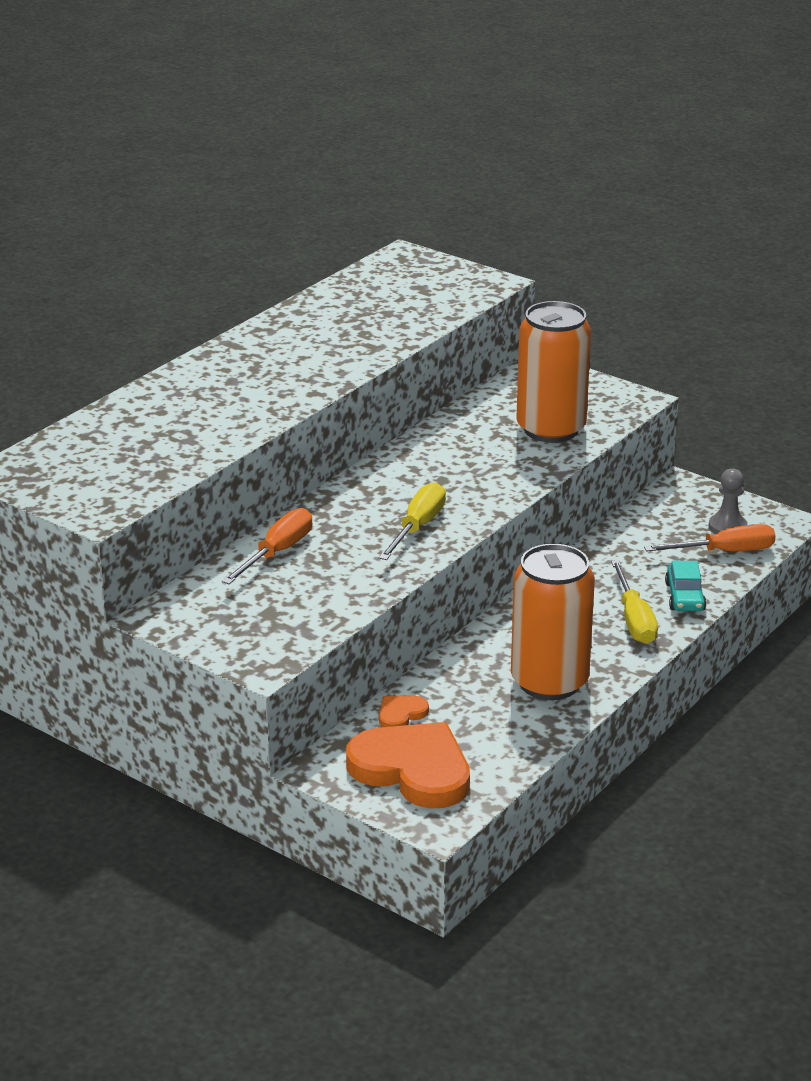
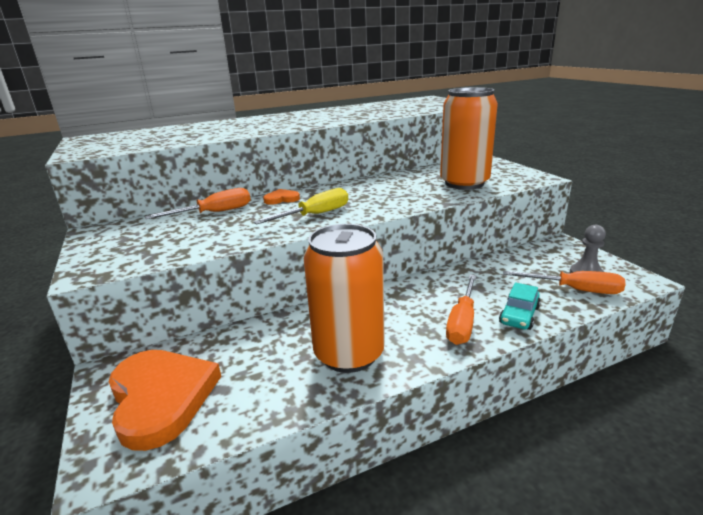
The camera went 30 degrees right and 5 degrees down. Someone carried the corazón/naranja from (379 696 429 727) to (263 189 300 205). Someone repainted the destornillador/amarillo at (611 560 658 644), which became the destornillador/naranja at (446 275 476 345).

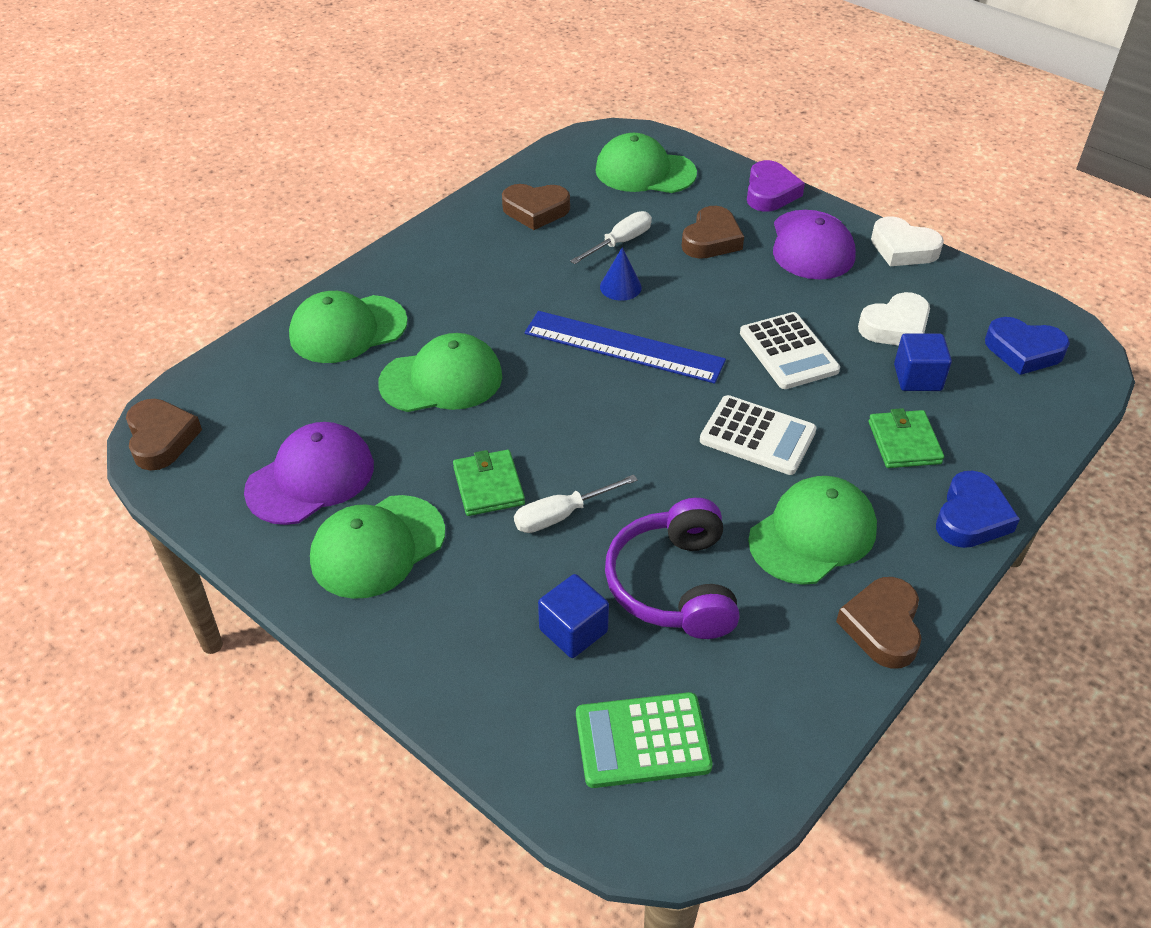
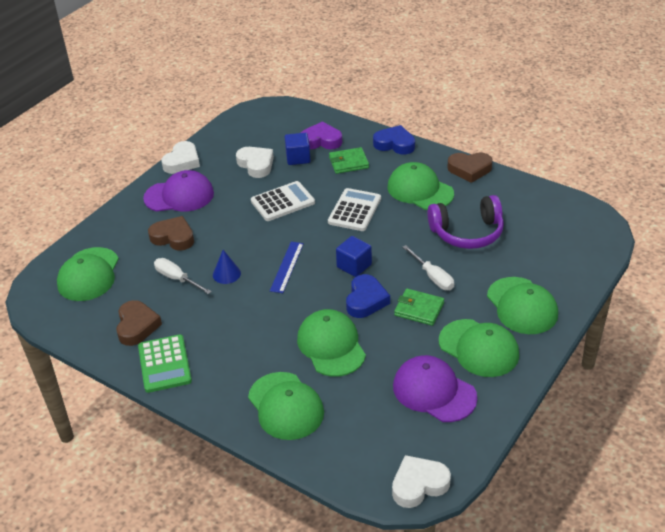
The camera went 95 degrees left and 5 degrees down. Someone carried the calculadora/verde from (576 692 712 788) to (138 335 192 393). Someone scaled the regla/azul at (525 311 726 384) by 0.59. Someone carried the corazón/morado from (747 160 805 212) to (301 122 342 149). Someone carried the cubo/azul from (538 574 609 658) to (336 236 372 277). Someone carried the corazón/azul from (985 317 1070 375) to (346 274 390 318). Someone repainted the corazón/marrón at (126 399 202 471), which became the corazón/blanco at (392 455 451 508). Someone rotated the cartera/verde at (453 450 525 516) by 45 degrees clockwise. Someone put down the gorra/verde at (487 277 558 334).

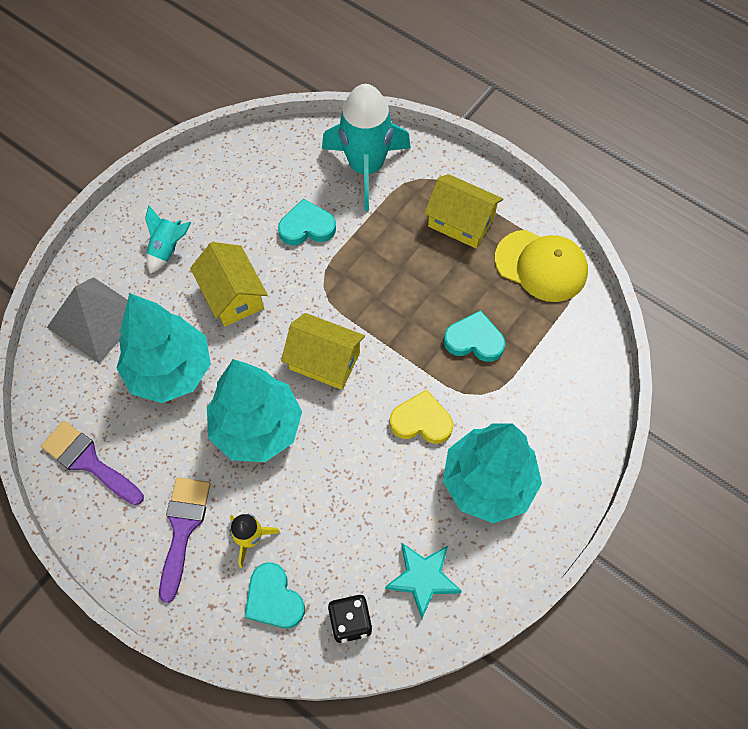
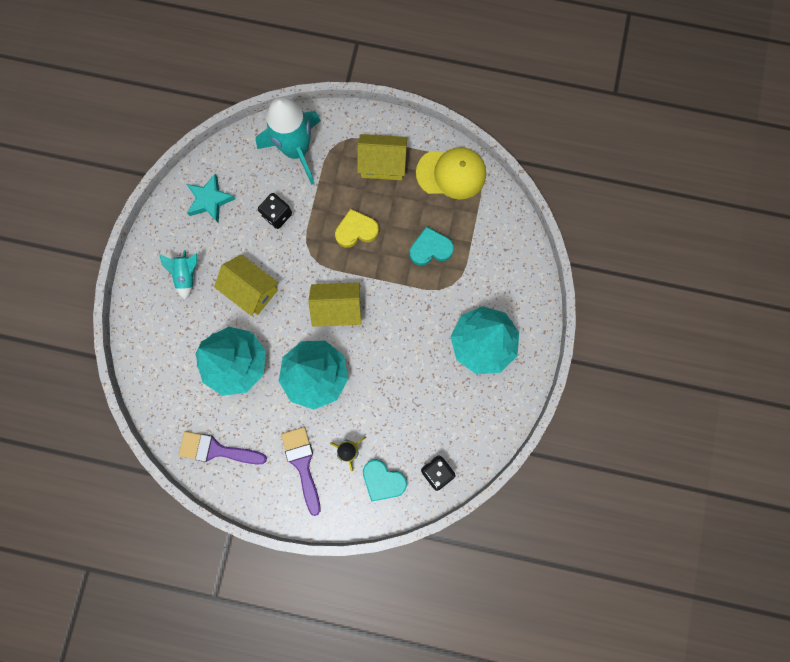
The camera went 25 degrees left and 15 degrees up. Someone carried the estrella/turquesa from (385 543 462 619) to (187 174 235 223). Someone swapped the corazón/turquesa at (278 199 336 245) for the dado/negro at (258 193 292 229). Someone carried the corazón/amarillo from (390 389 453 444) to (335 209 379 248). Someone took away the pirámide/gris at (47 277 128 363).

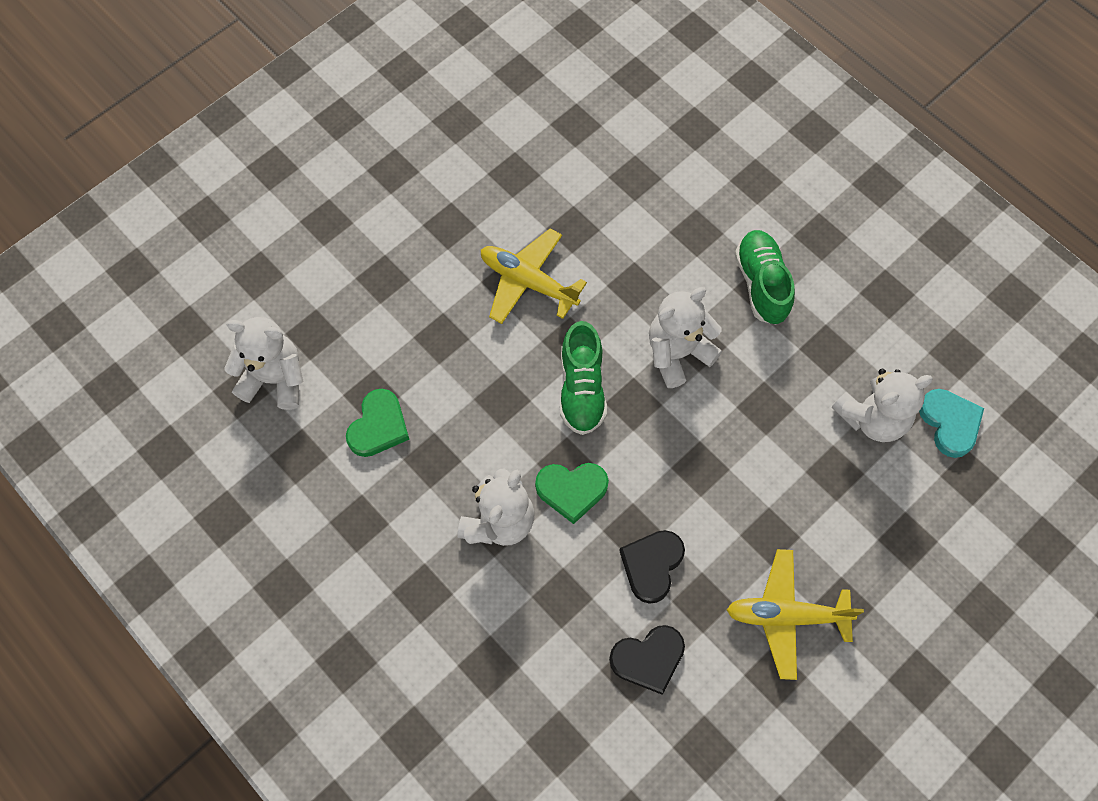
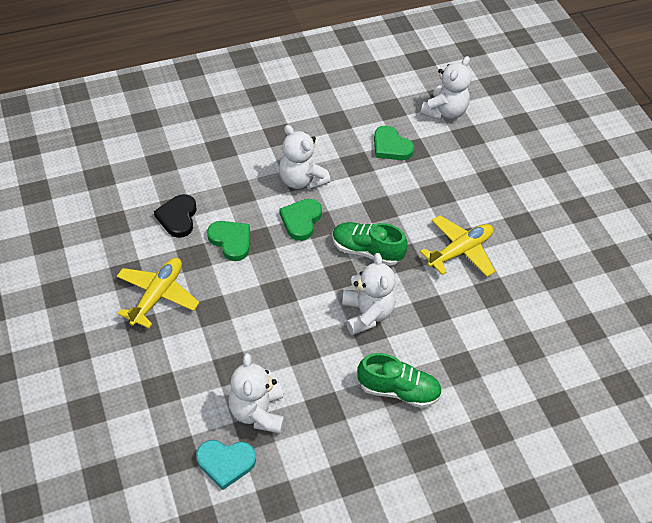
The camera went 110 degrees right and 15 degrees down. Someone repainted the corazón/negro at (619 530 685 604), which became the corazón/verde at (207 221 250 261).

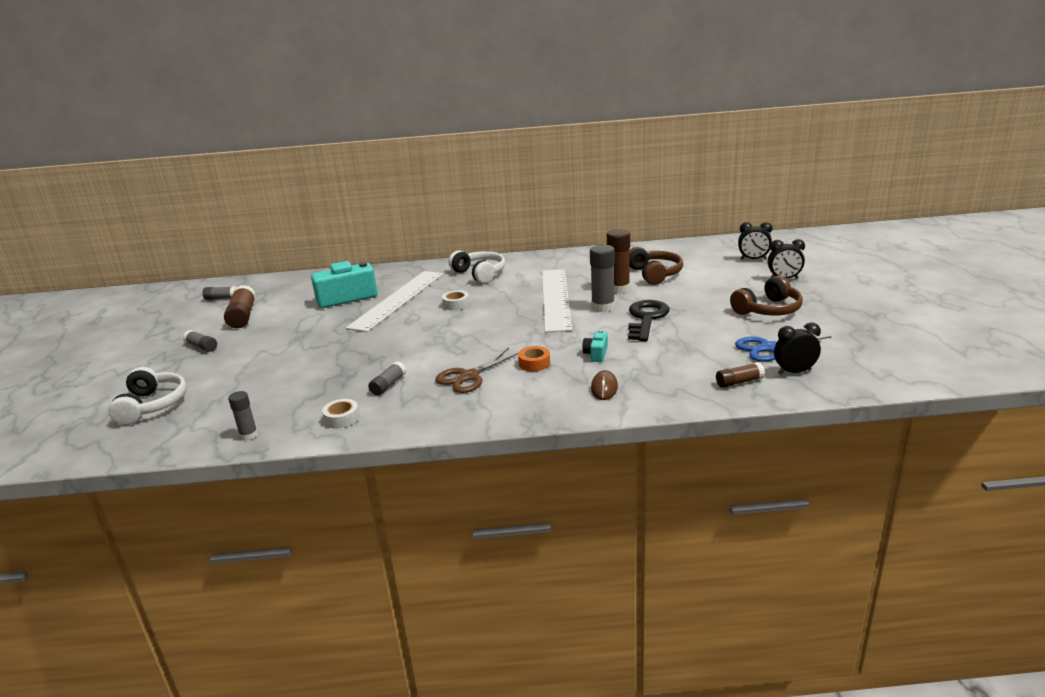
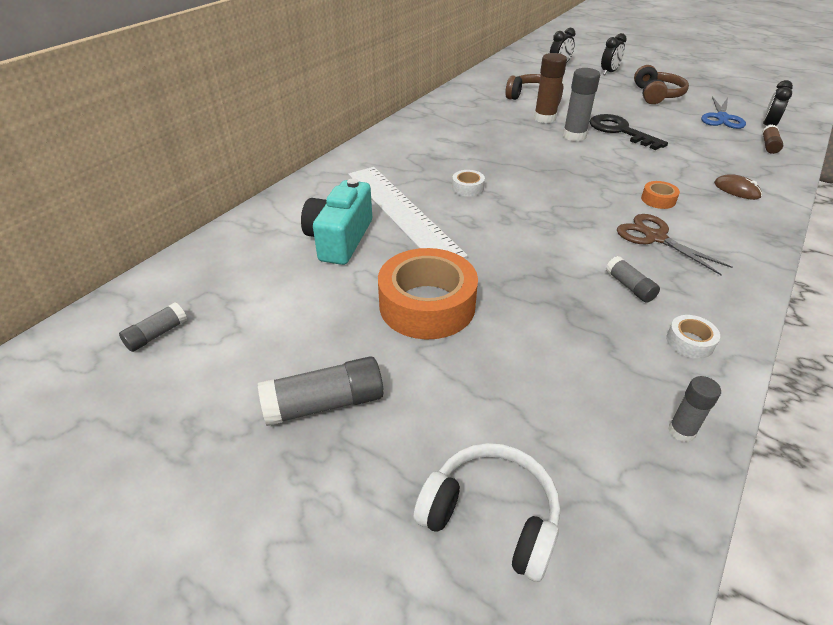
The camera went 55 degrees left and 15 degrees up. Someone scaled the barra de pegamento/gris at (183 330 217 352) by 1.71. Someone put down the cinta adhesiva/naranja at (378 248 478 339). Someone rotated the tijeras/marrón at (435 348 519 393) by 150 degrees clockwise. Someone took away the barra de pegamento/marrón at (224 285 256 328). Someone took away the auriculares/blanco at (448 250 505 284). Someone took away the regla/blanco at (542 269 572 333). Someone took away the cámara/turquesa at (582 330 608 362).

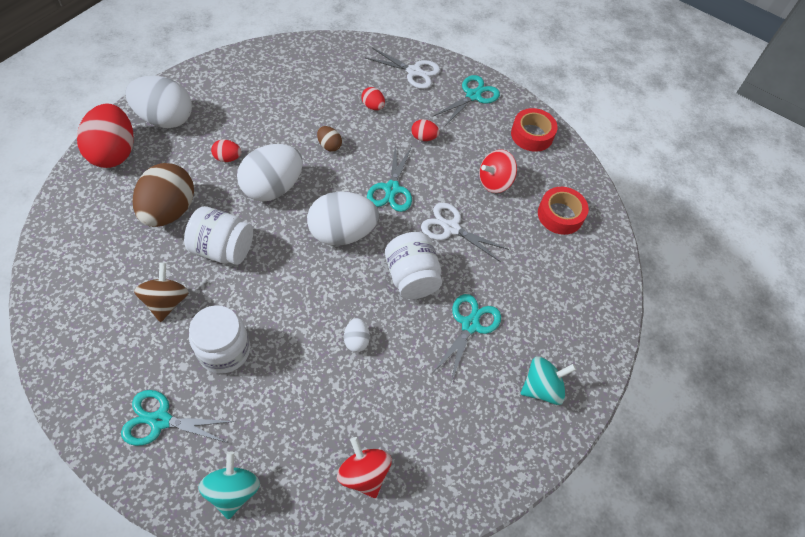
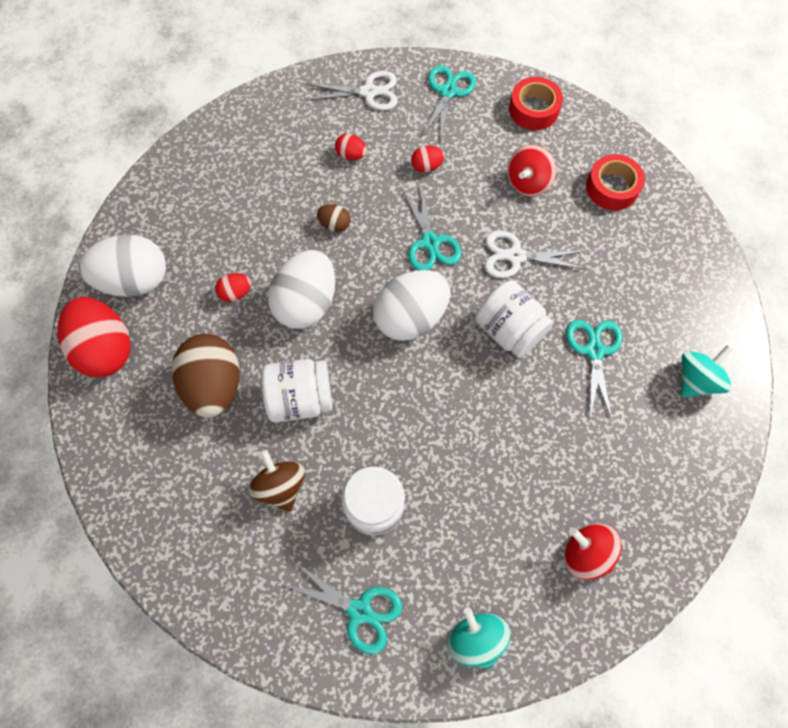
The camera went 20 degrees left and 10 degrees up. Someone rotated the tijeras/turquesa at (121 390 236 446) by 135 degrees counterclockwise. Someone took away the huevo/blanco at (344 318 370 352).

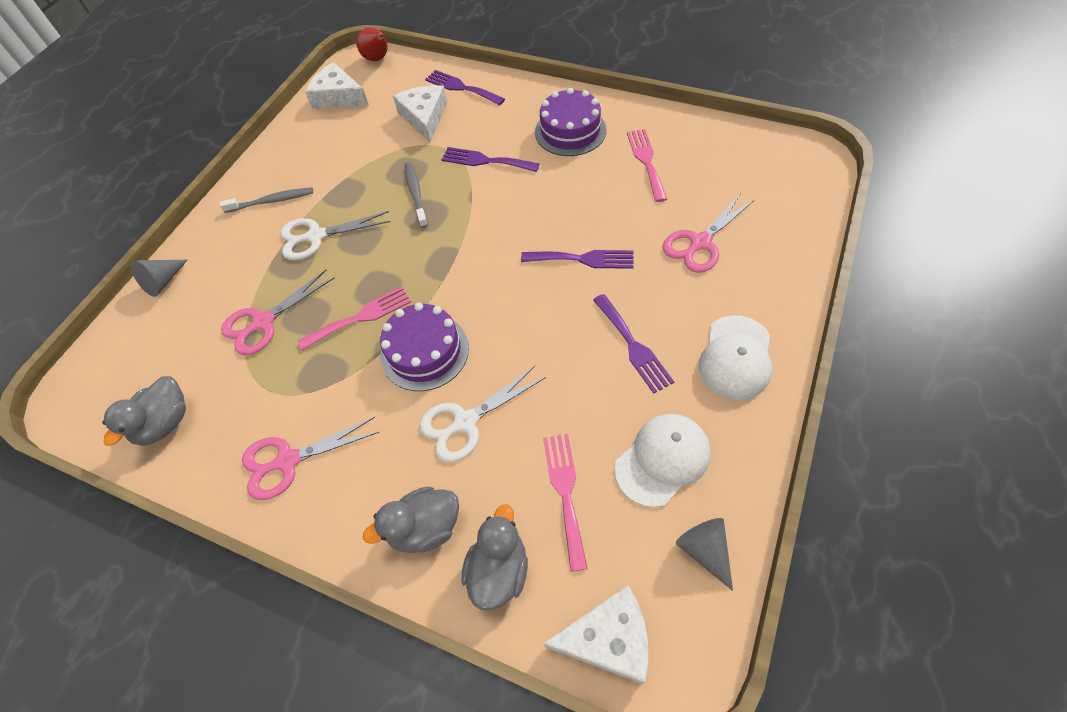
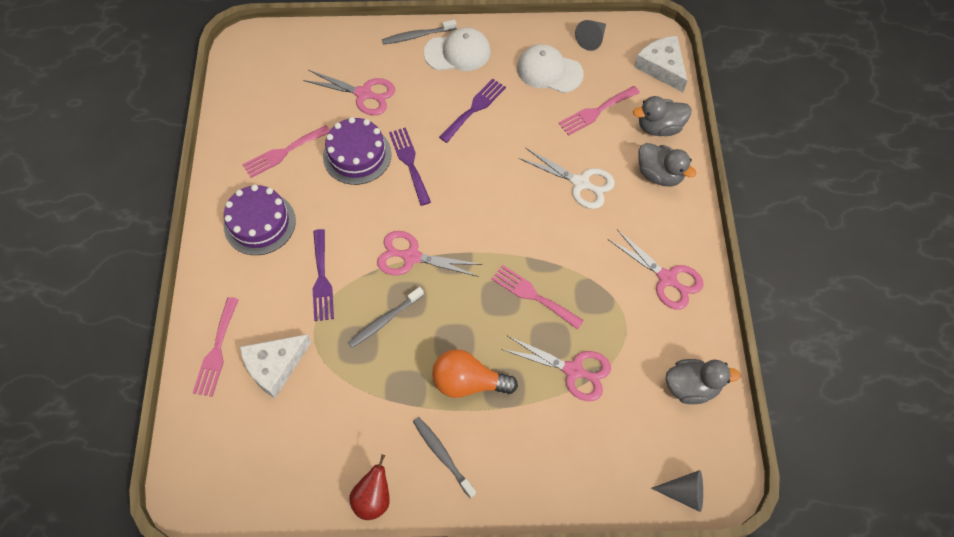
The camera went 120 degrees left and 5 degrees up. Someone repainted the tenedor/morado at (425 70 505 105), which became the tenedor/rosa at (193 297 239 397). Someone carried the tarta/morado from (380 303 469 391) to (323 117 392 185). Someone carried the pera/rojo from (356 28 388 61) to (349 454 390 520). Someone put down the tijeras/rosa at (377 231 482 277). Someone put down the cepillo de dientes/gris at (382 20 457 45). Someone swapped the tijeras/blanco at (280 211 391 260) for the bombilla/naranja at (432 349 518 398). Someone carried the cono/gris from (131 260 187 297) to (651 470 703 512). Someone took away the queso/blanco at (305 62 369 109).

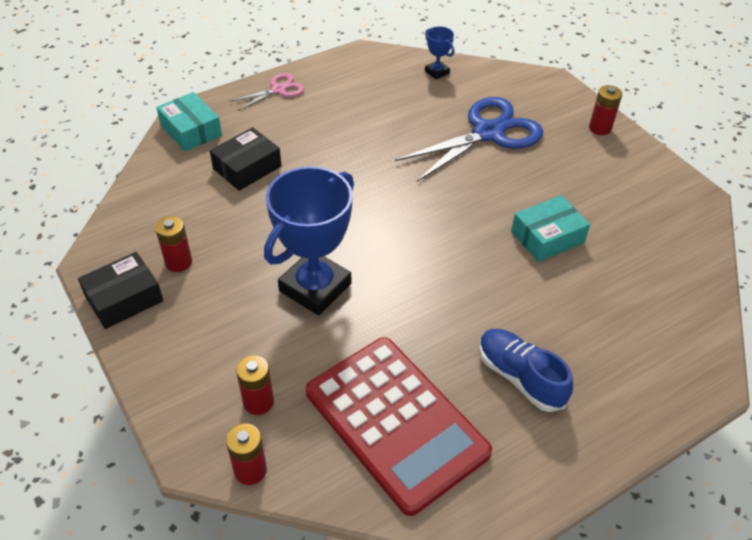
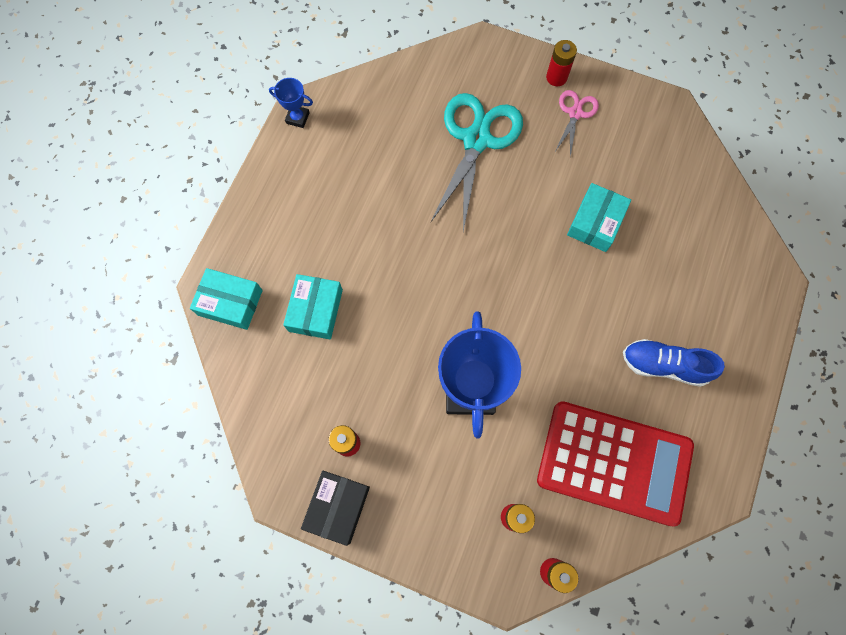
The camera went 35 degrees left and 25 degrees up. Someone carried the trofeo/azul from (425 26 454 79) to (269 78 313 128). Someone repainted the caja/negro at (210 127 281 191), which became the caja/turquesa at (283 274 343 339). Someone repainted the tijeras/azul at (395 97 543 182), which became the tijeras/turquesa at (431 93 523 231). Someone carried the tijeras/rosa from (230 73 304 111) to (555 90 599 157).

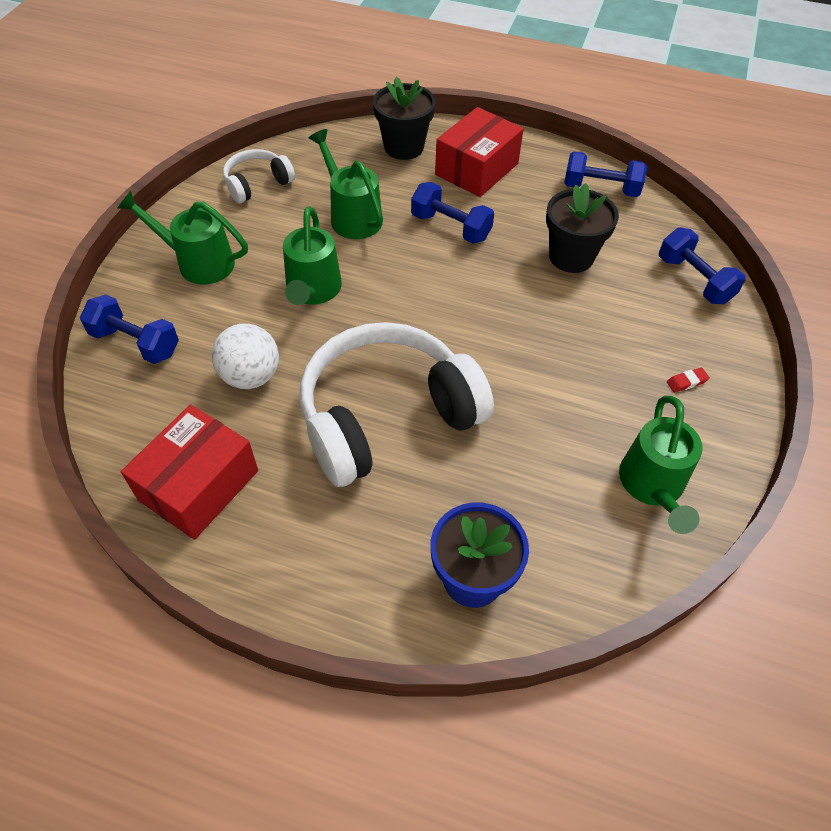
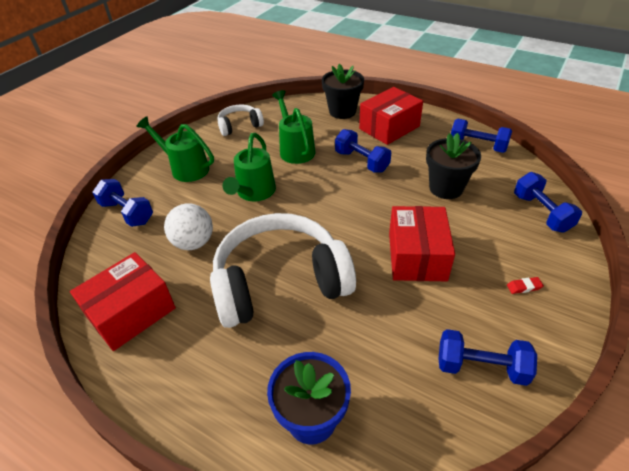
The camera went 15 degrees right and 10 degrees down. Someone put down the caja/rojo at (389 206 455 281). Someone swapped the regadera/verde at (619 396 702 534) for the mancuerna/azul at (438 329 537 386).

